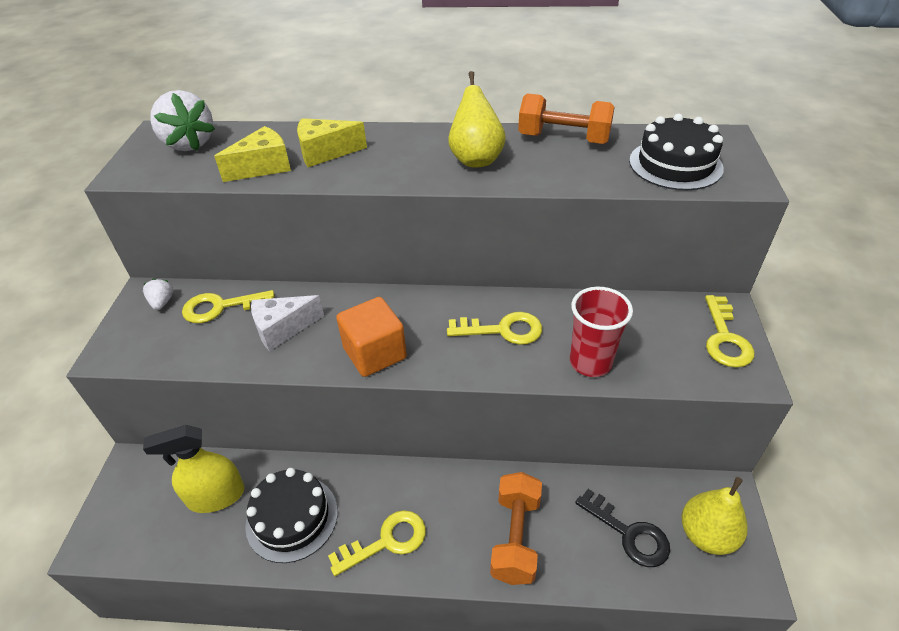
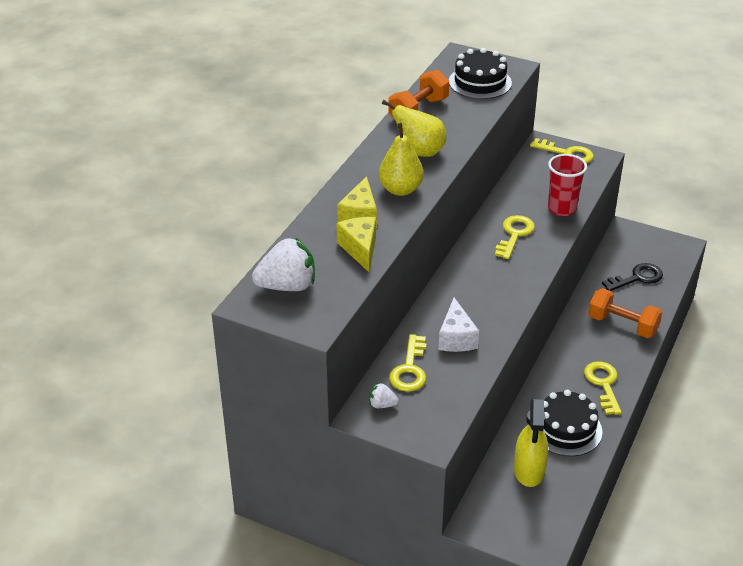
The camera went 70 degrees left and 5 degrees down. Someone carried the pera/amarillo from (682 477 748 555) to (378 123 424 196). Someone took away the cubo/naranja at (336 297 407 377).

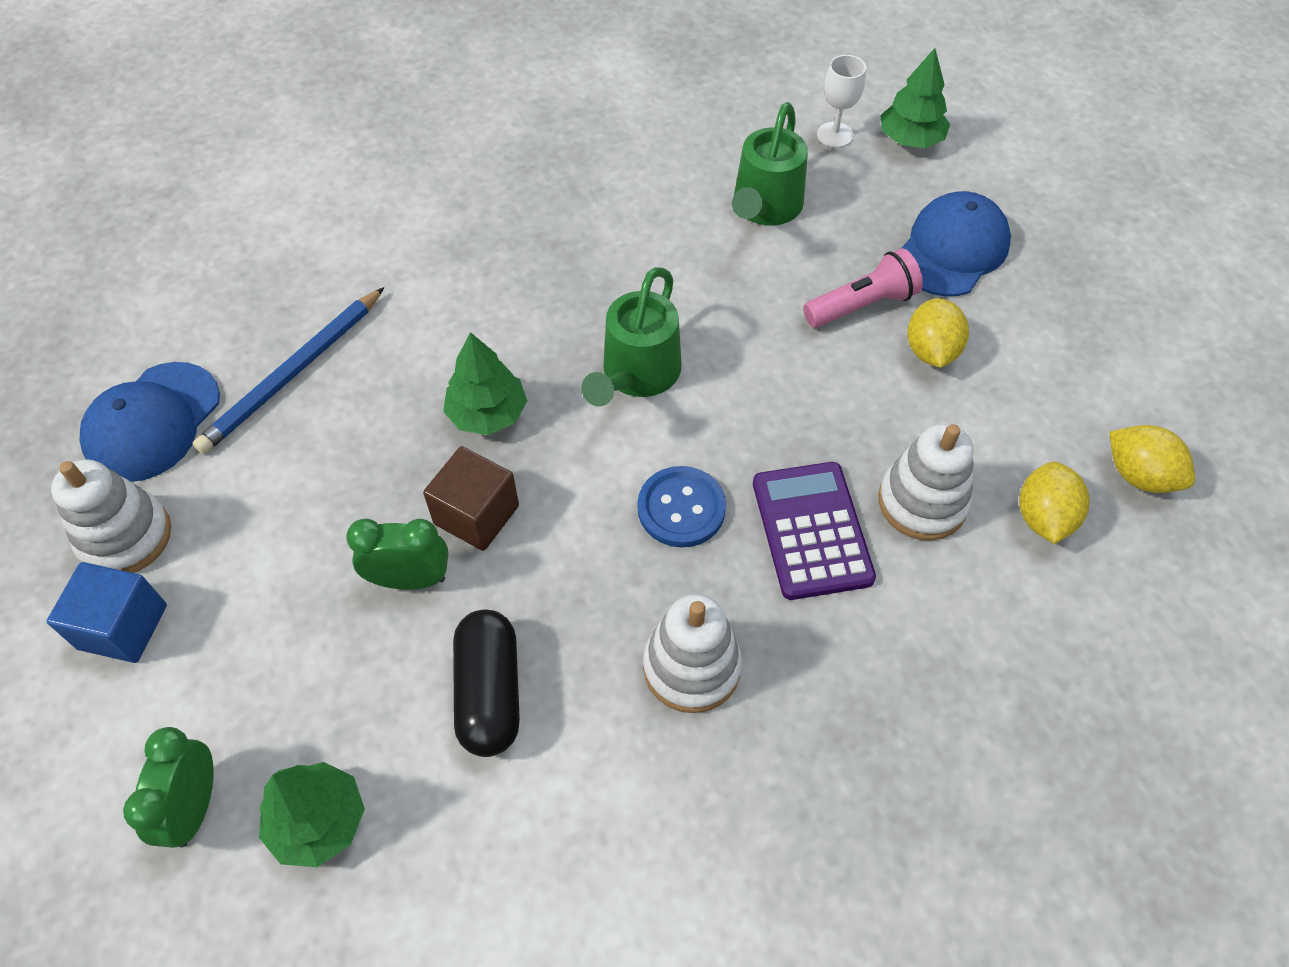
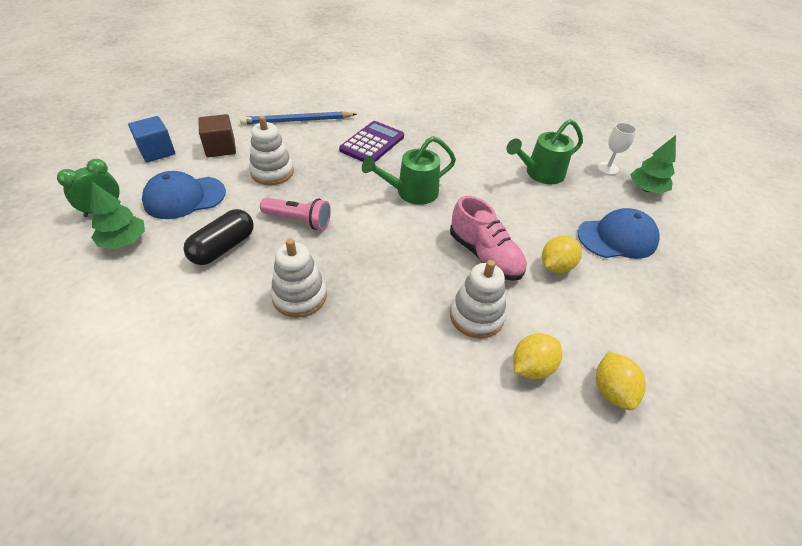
The camera went 40 degrees right and 10 degrees down. Someone carried the gorra/azul from (80 362 220 482) to (142 171 226 219). Someone carried the cubo/marrón from (423 446 519 551) to (198 114 236 157). Someone carried the juguete apilable/blanco from (51 459 171 573) to (249 116 294 185). Someone carried the lámpara de mano/rosa from (803 248 923 328) to (260 198 331 230). Someone carried the calculadora/morado from (753 462 876 600) to (339 121 404 162). Someone put down the zapato/rosa at (450 196 527 281). Someone took away the despertador/verde at (346 518 448 590). Someone took away the árbol/verde at (443 332 527 435). Someone took away the botón/azul at (637 466 726 547).

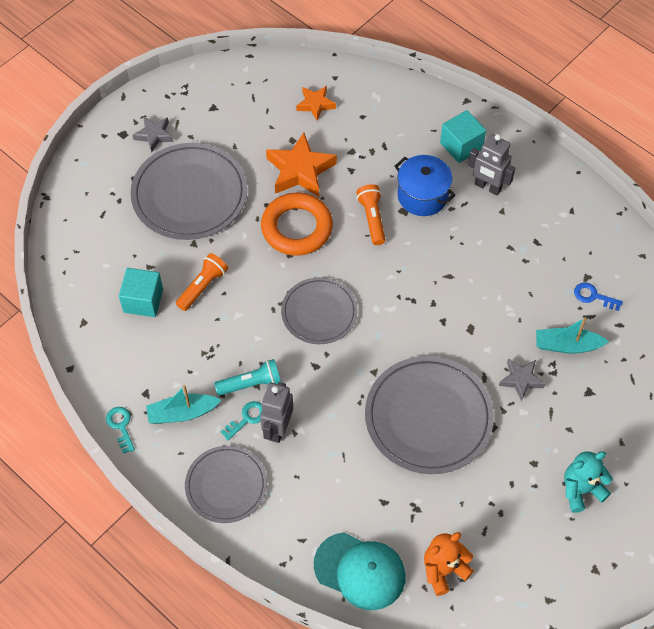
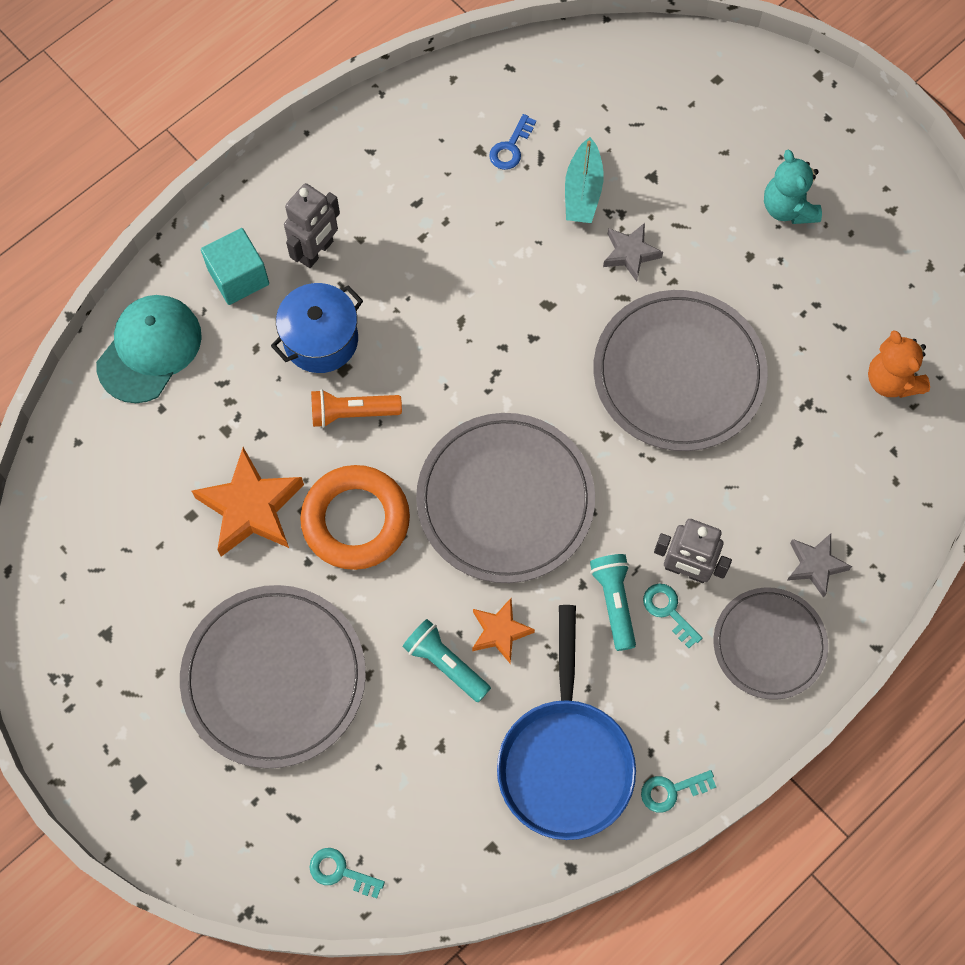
The camera went 85 degrees left and 10 degrees up. Someone carried the gorra/turquesa from (314 532 406 610) to (96 295 202 403). Someone put down the llave/turquesa at (310 848 385 898). Someone repainted the lámpara de mano/naranja at (176 253 228 311), which became the lámpara de mano/turquesa at (402 619 491 702). Someone scaled the plato/gris at (281 277 358 344) by 1.61. Someone carried the estrella/naranja from (296 86 336 121) to (472 598 535 664). Someone put down the sartén/azul at (497 605 636 840). Someone carried the estrella/gris from (133 116 174 152) to (787 533 852 598). Someone took away the cubo/turquesa at (119 268 163 317). Someone took away the barco/turquesa at (146 385 221 424).

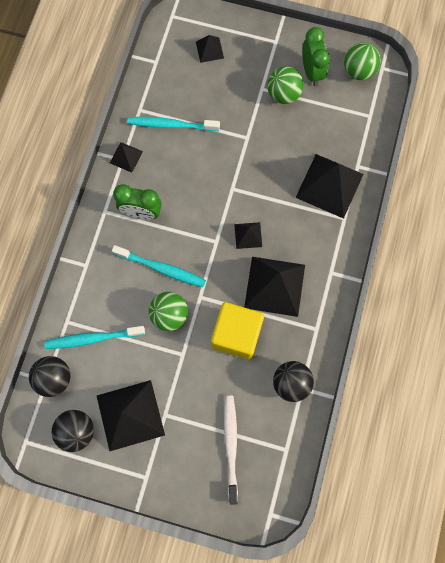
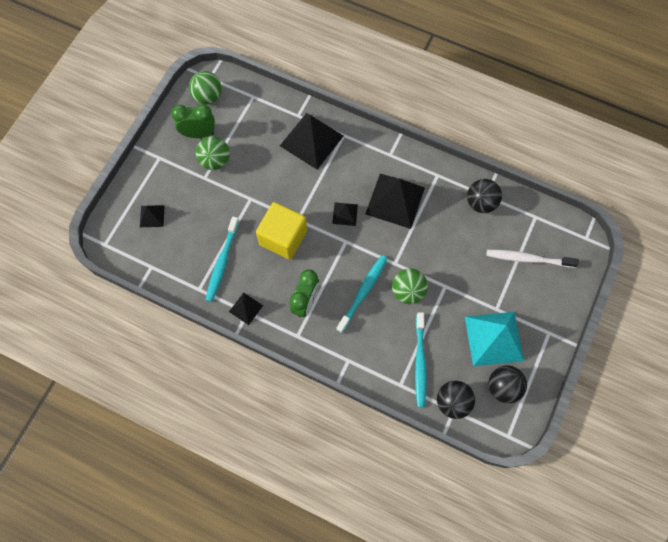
The camera went 80 degrees left and 5 degrees down. Someone carried the cubo/amarillo from (211 302 264 359) to (256 202 307 259). Someone repainted the pirámide/negro at (97 380 165 451), which became the pirámide/turquesa at (465 312 524 366).

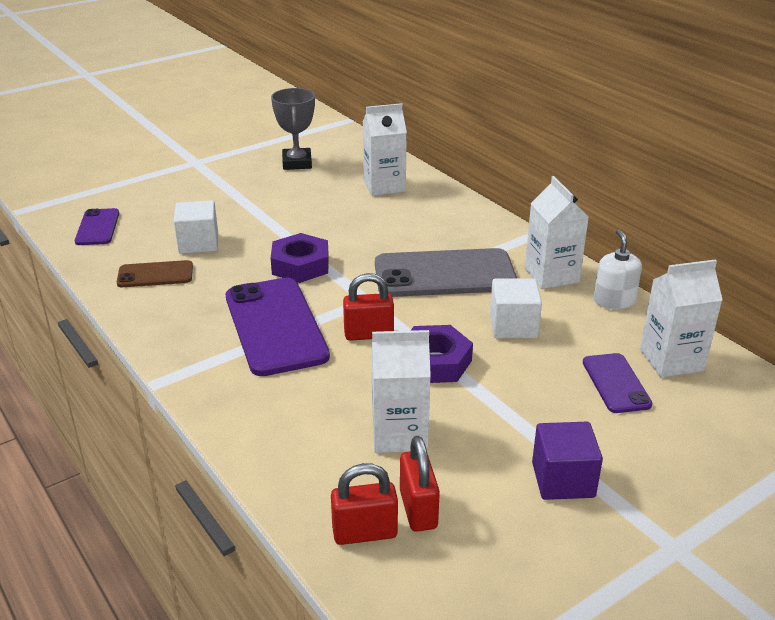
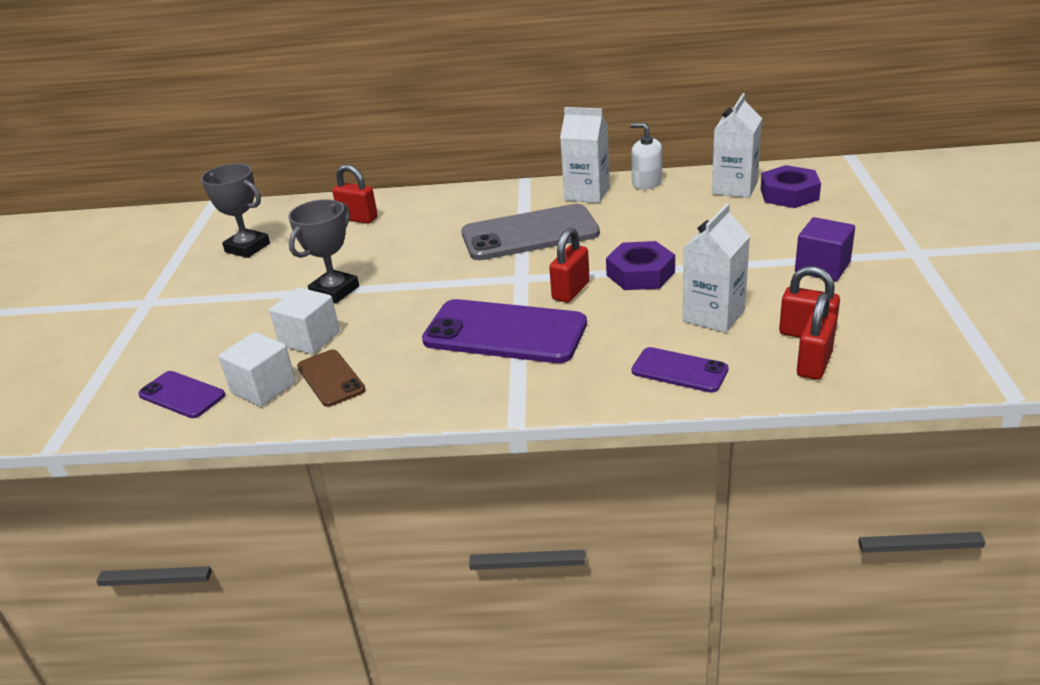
The camera went 50 degrees left and 0 degrees up. Someone carried the cubo/blanco from (490 278 542 338) to (219 332 296 407). Someone put down the trofeo/gris at (288 199 359 303). Someone rotated the móvil/marrón at (117 260 193 287) by 60 degrees counterclockwise. Someone swapped the cartón de leche/blanco at (363 103 407 196) for the candado/rojo at (332 164 378 224). Someone rotated the móvil/gris at (375 248 517 297) by 45 degrees clockwise. Someone carried the móvil/morado from (583 353 652 413) to (632 347 729 393). Someone carried the tuerca/morado from (271 233 329 283) to (761 165 821 208).

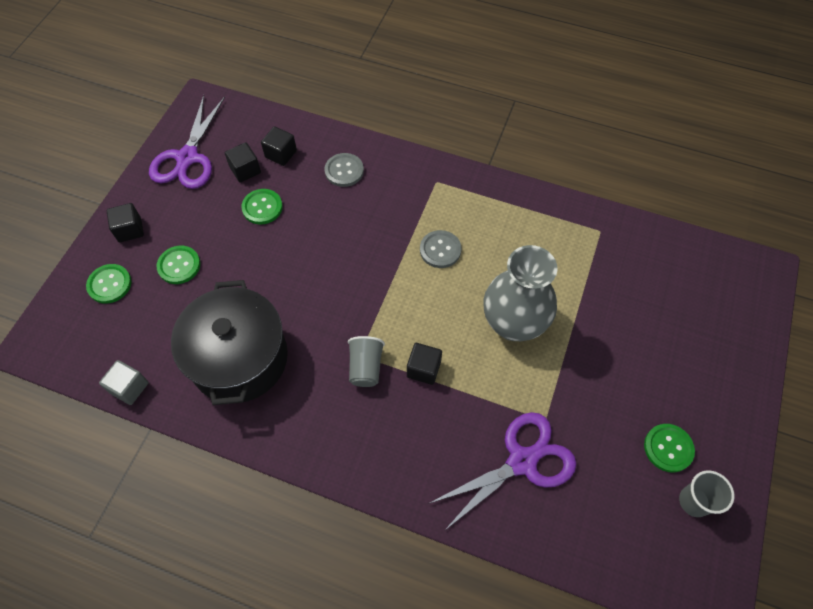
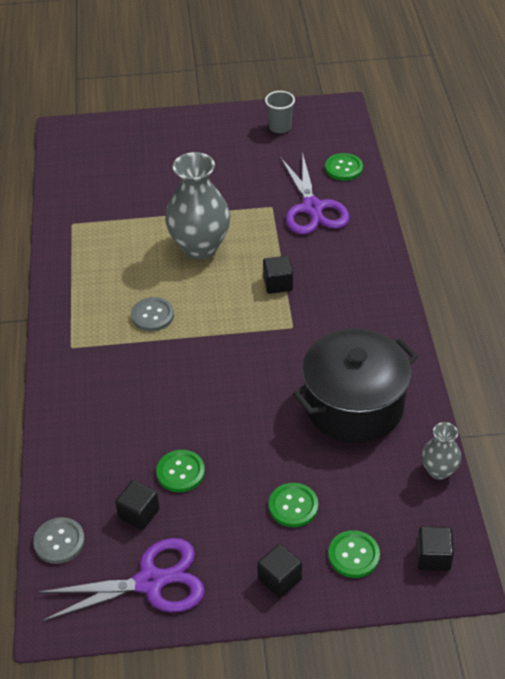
The camera went 115 degrees left and 15 degrees down. Someone carried the botón/gris from (325 153 364 187) to (33 517 85 564). Someone rotated the tijeras/morado at (428 412 576 531) by 135 degrees counterclockwise. Someone carried the botón/verde from (644 424 695 473) to (325 153 363 181). Someone carried the cubo/negro from (261 126 297 166) to (417 526 454 571). Someone swapped the cubo/gris at (99 360 149 405) for the florero/gris at (422 422 461 480). Someone took away the vaso/gris at (348 336 385 387).

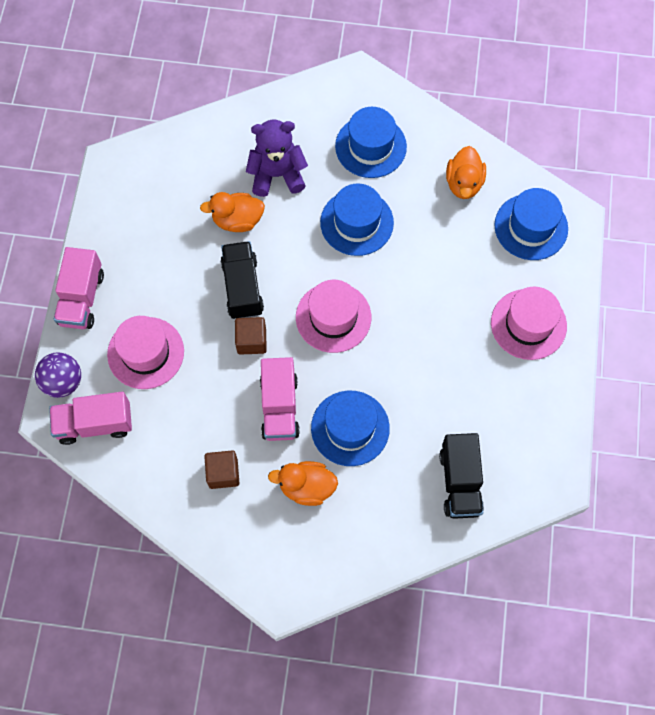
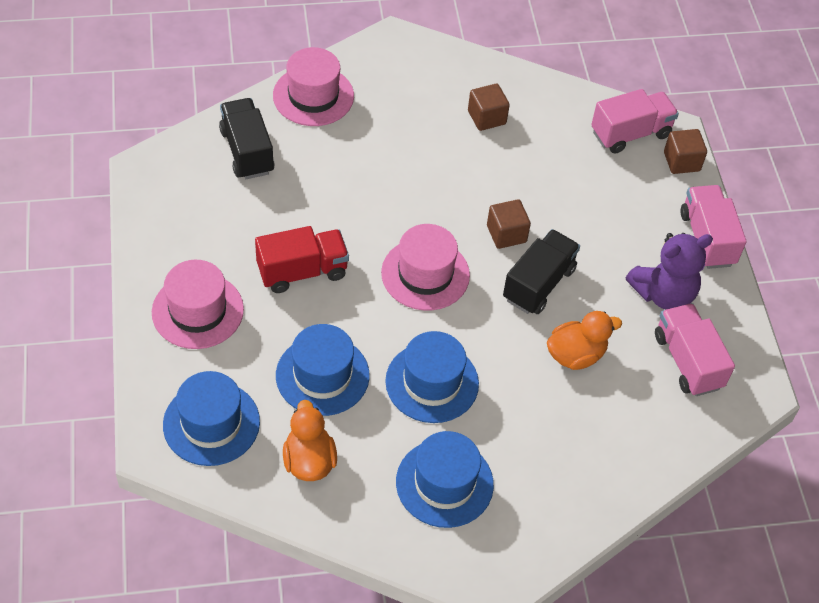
The camera went 160 degrees right and 15 degrees down. Someone put down the camión/rojo at (255 226 349 293). Someone carried the sombrero/rosa from (107 316 184 389) to (273 47 354 126). Someone carried the sombrero/azul from (311 391 390 466) to (276 324 370 416). Someone rotated the camión/negro at (220 241 264 319) by 120 degrees counterclockwise. Someone carried the osito/morado from (246 120 308 197) to (626 233 713 310). Someone carried the camión/rosa from (260 357 300 441) to (655 303 735 396). Someone swapped the pelota/morado at (35 352 81 398) for the cubo/marrón at (664 129 707 174). Someone took away the pato/naranja at (268 461 338 506).

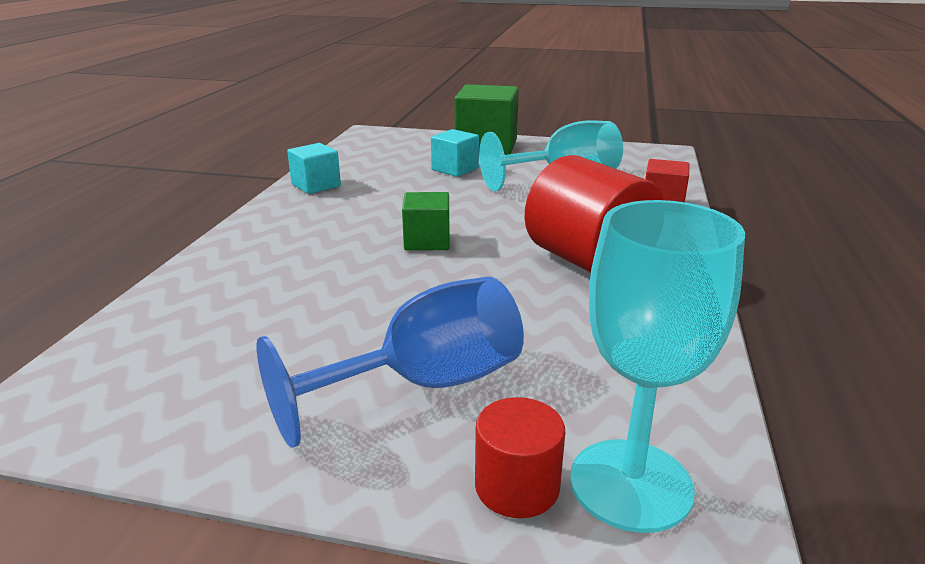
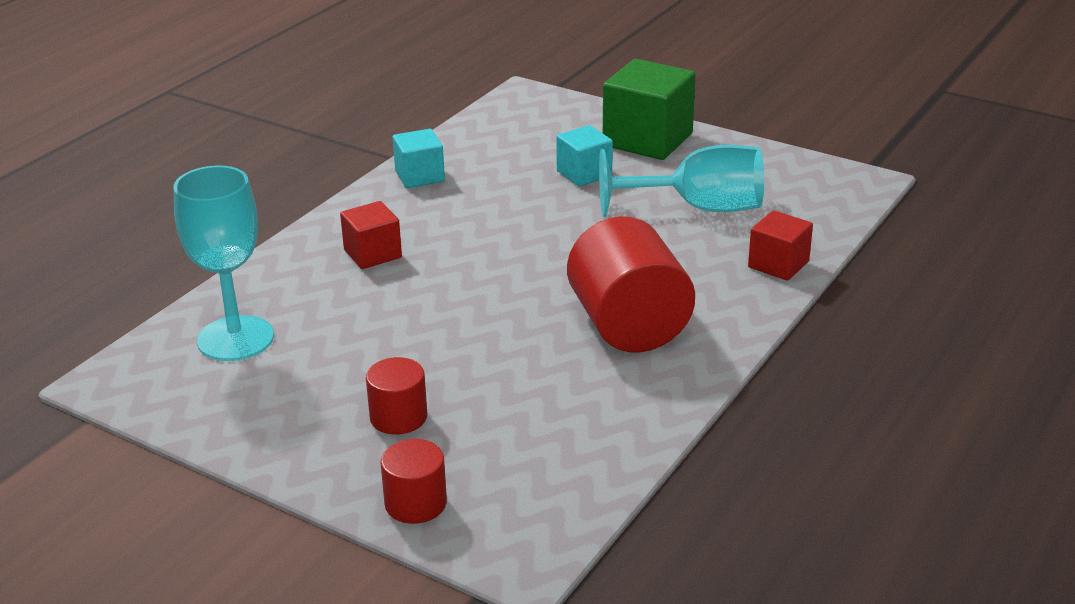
The camera went 20 degrees right and 5 degrees up. Someone carried the copa/turquesa from (570 200 745 533) to (173 166 274 361). Someone put down the cubo/rojo at (340 201 402 269). Someone swapped the copa/azul at (257 277 524 448) for the cilindro/rojo at (366 357 427 435). Someone took away the cubo/verde at (402 192 450 250).

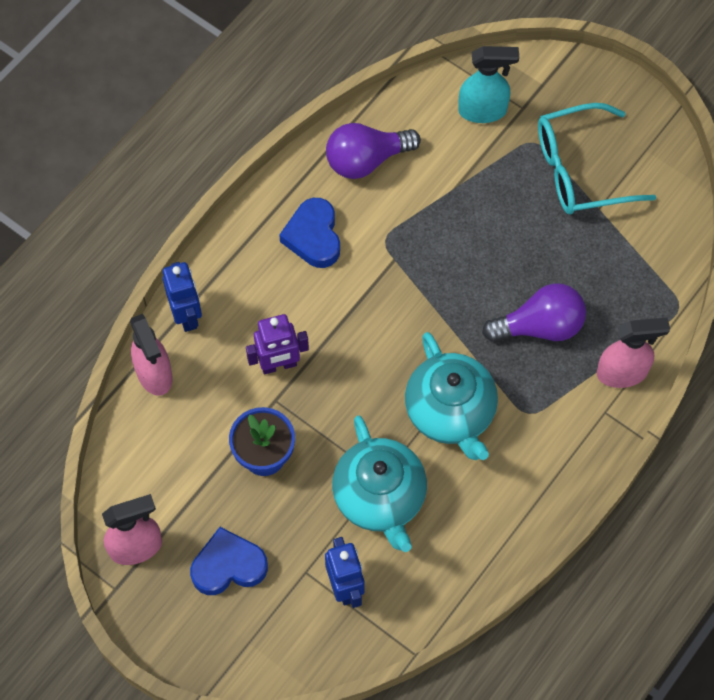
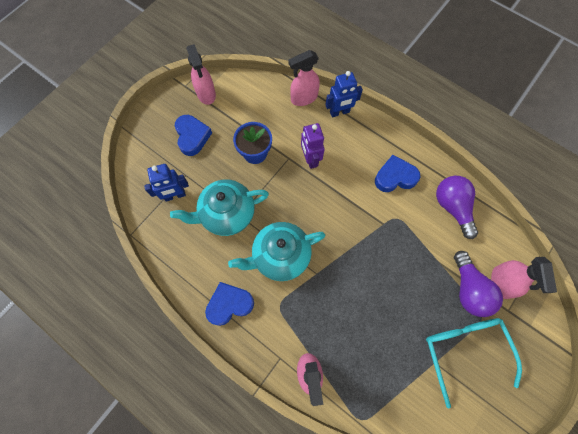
The camera went 90 degrees right and 5 degrees up. Someone put down the corazón/azul at (205 282 254 326). Someone carried the bombilla/morado from (482 283 586 342) to (454 251 503 317). Someone repainted the pulverizador/turquesa at (458 46 519 123), which became the pulverizador/rosa at (491 257 557 299).

